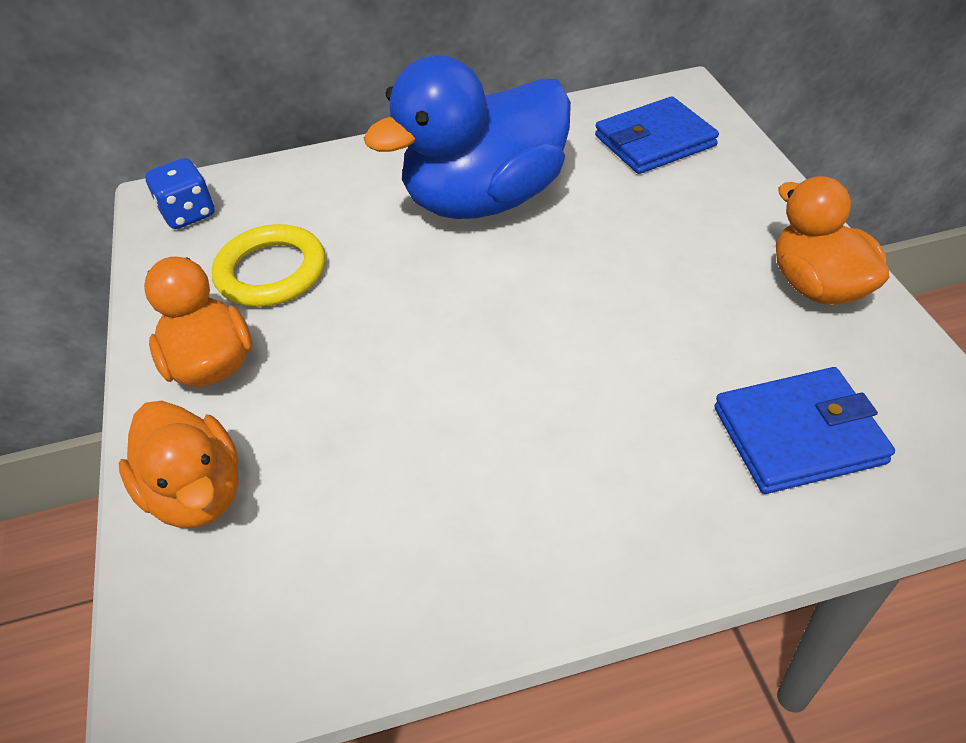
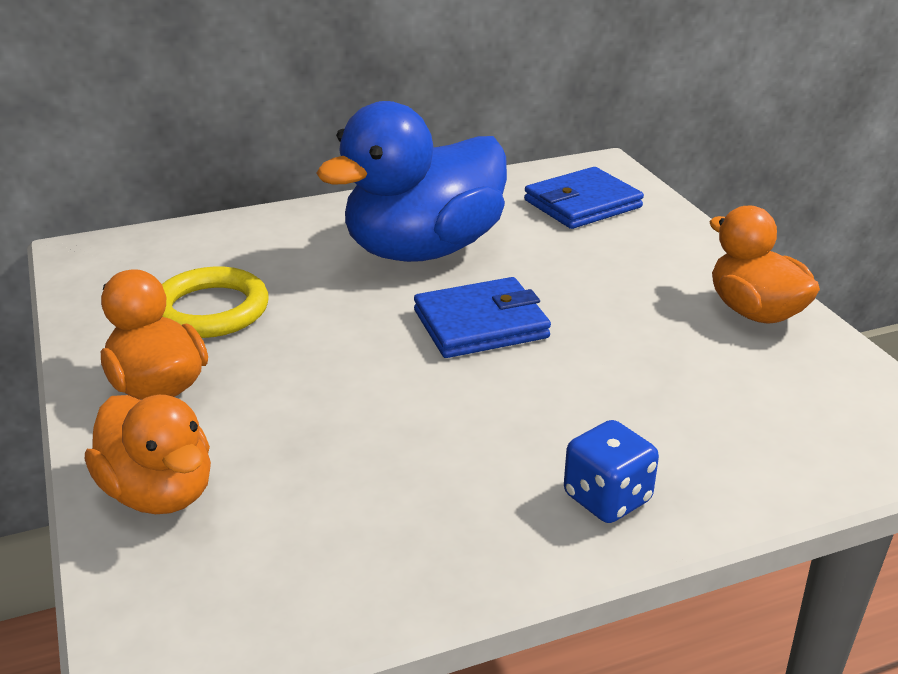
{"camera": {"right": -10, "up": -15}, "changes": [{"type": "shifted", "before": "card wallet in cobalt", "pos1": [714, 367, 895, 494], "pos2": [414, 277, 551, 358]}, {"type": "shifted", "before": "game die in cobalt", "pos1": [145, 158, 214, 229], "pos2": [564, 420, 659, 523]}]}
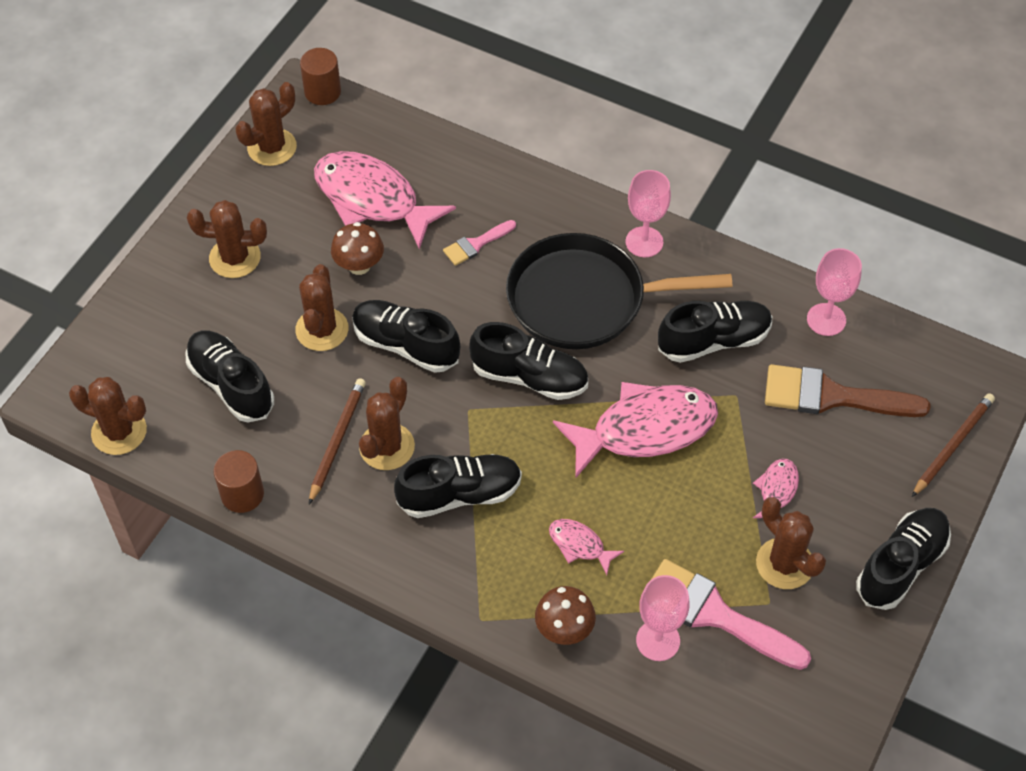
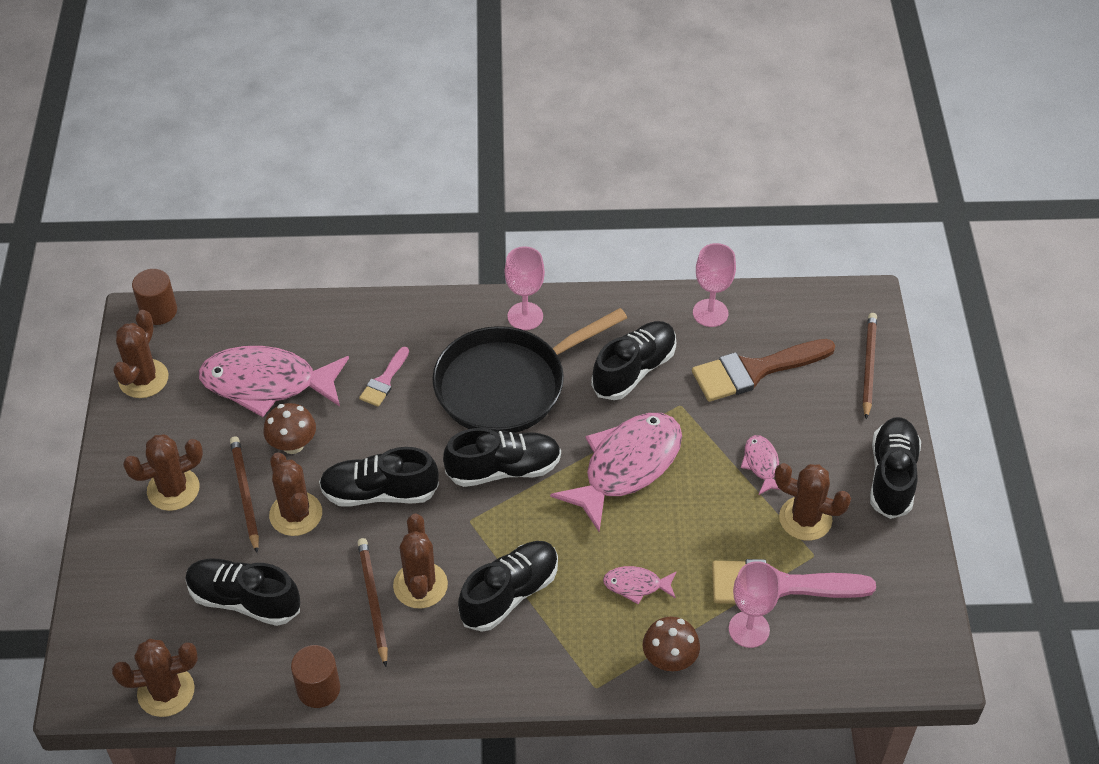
{"camera": {"right": -30, "up": -5}, "changes": [{"type": "new", "after": "wooden pencil in brown", "pos2": [230, 436, 259, 553]}]}
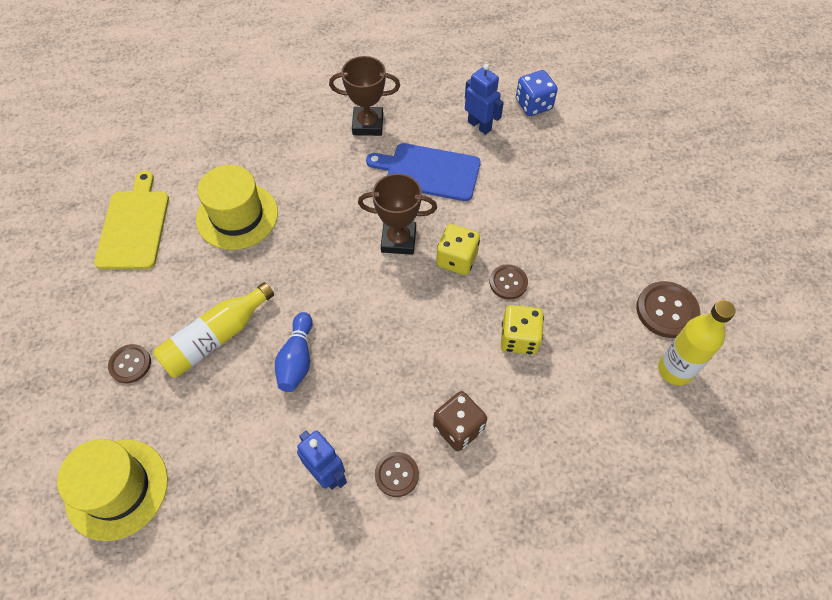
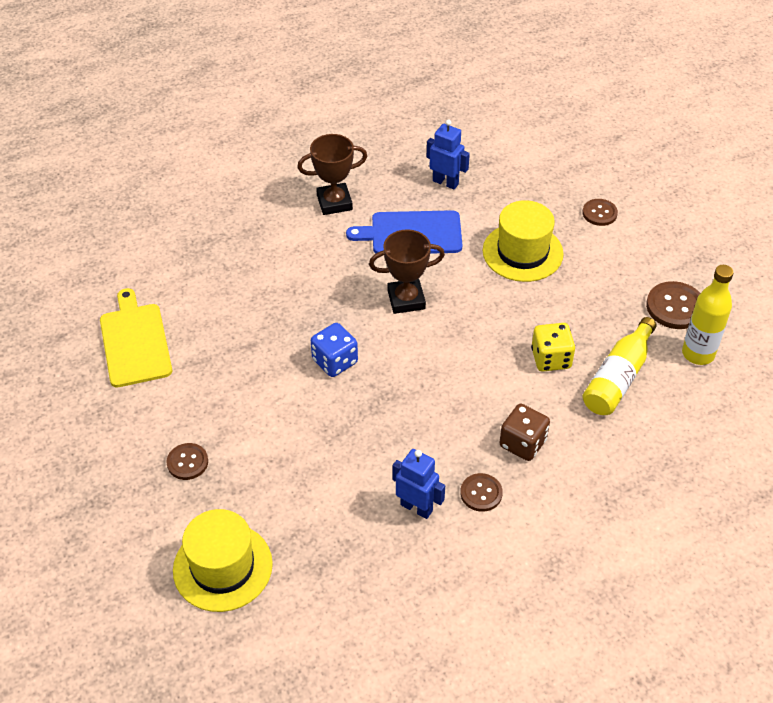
{"camera": {"right": -15, "up": -10}, "changes": [{"type": "shifted", "before": "game die in cobalt", "pos1": [516, 70, 558, 116], "pos2": [311, 323, 358, 377]}, {"type": "shifted", "before": "top hat in golden", "pos1": [196, 165, 278, 250], "pos2": [483, 200, 564, 282]}, {"type": "shifted", "before": "shirt button in brown", "pos1": [489, 264, 528, 300], "pos2": [582, 199, 618, 226]}, {"type": "shifted", "before": "bottle in golden", "pos1": [153, 282, 274, 378], "pos2": [582, 317, 657, 415]}, {"type": "gone", "before": "bowling pin in cobalt", "pos1": [275, 312, 313, 392]}, {"type": "gone", "before": "game die in golden", "pos1": [436, 224, 480, 275]}]}
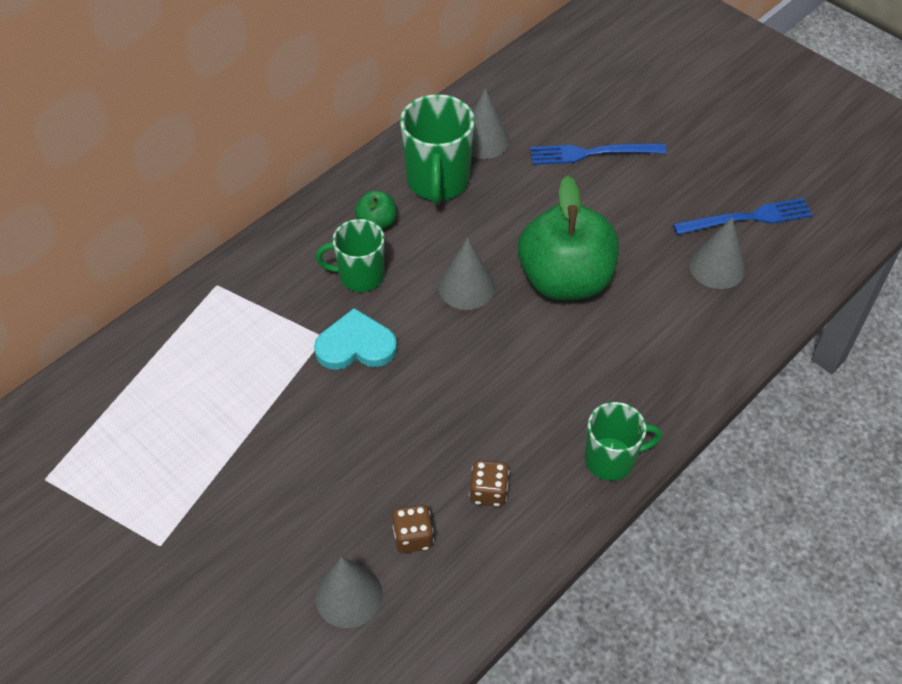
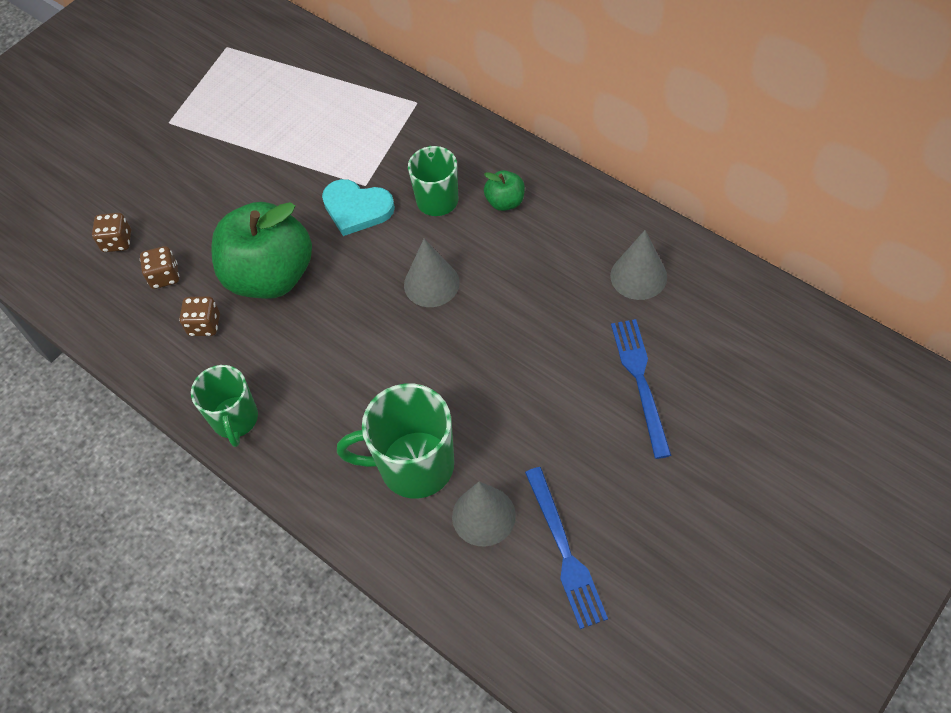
{"camera": {"right": 90, "up": 5}, "changes": [{"type": "swapped", "before": "cone in gray", "after": "game die in brown", "pos1": [315, 557, 383, 628], "pos2": [92, 213, 131, 252]}, {"type": "shifted", "before": "toy apple in leaf-green", "pos1": [518, 175, 619, 301], "pos2": [211, 202, 312, 299]}, {"type": "rotated", "before": "love heart in aqua", "pos1": [314, 308, 397, 370], "pos2": [322, 179, 395, 236], "turn": 120}, {"type": "shifted", "before": "tea mug in leaf-green", "pos1": [400, 94, 475, 205], "pos2": [337, 384, 454, 499]}]}
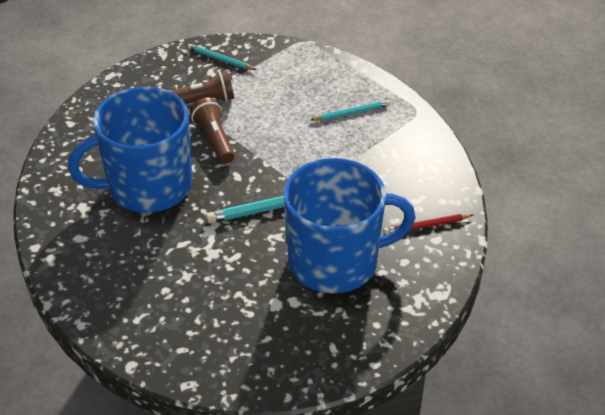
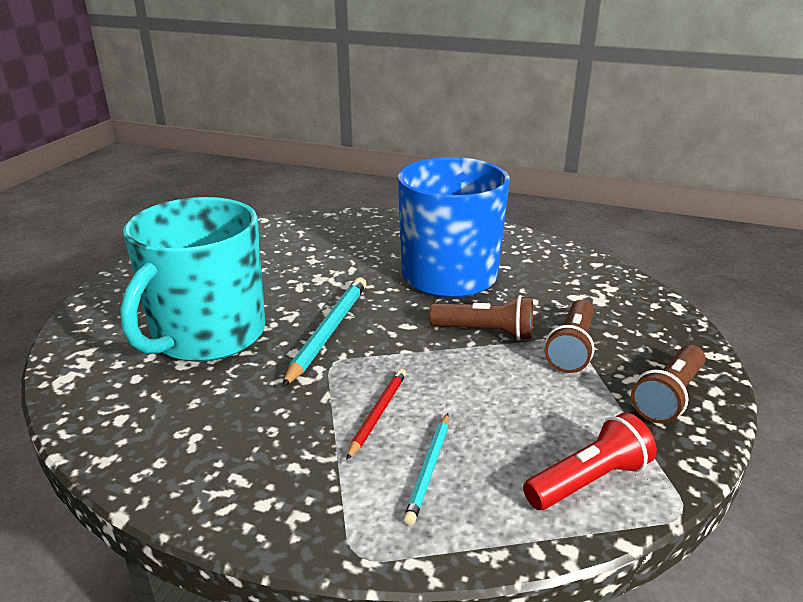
{"camera": {"right": 125, "up": -15}, "changes": [{"type": "repainted", "before": "tea mug in cobalt", "after": "tea mug in aqua", "pos1": [284, 158, 416, 293], "pos2": [120, 197, 265, 362]}, {"type": "shifted", "before": "wooden pencil in crimson", "pos1": [383, 214, 473, 235], "pos2": [346, 369, 406, 460]}, {"type": "new", "after": "torch in crimson", "pos2": [523, 413, 657, 510]}, {"type": "swapped", "before": "wooden pencil in aqua", "after": "torch in brown", "pos1": [187, 44, 256, 70], "pos2": [631, 345, 706, 424]}]}
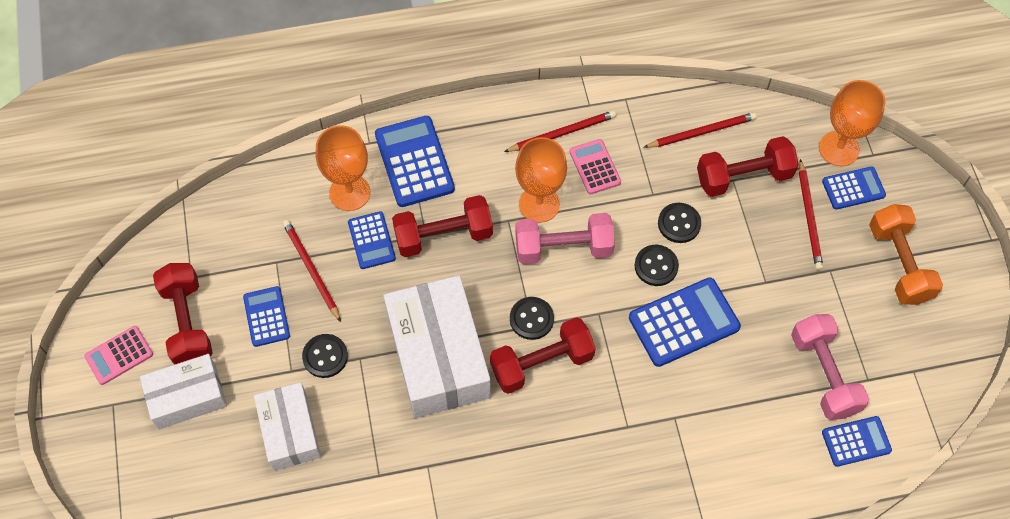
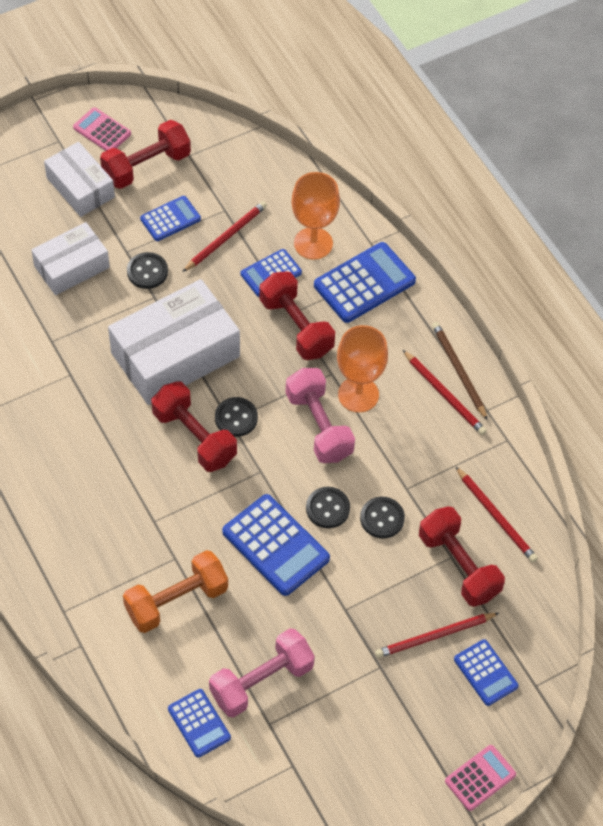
{"camera": {"right": 70, "up": -5}, "changes": [{"type": "shifted", "before": "hand weight in orange-coloured", "pos1": [869, 204, 943, 305], "pos2": [123, 550, 228, 633]}, {"type": "new", "after": "wooden pencil in brown", "pos2": [432, 322, 488, 420]}, {"type": "shifted", "before": "calculator in rose-pink", "pos1": [570, 139, 621, 194], "pos2": [445, 745, 516, 811]}, {"type": "gone", "before": "wine glass in orange-coloured", "pos1": [819, 80, 886, 166]}]}
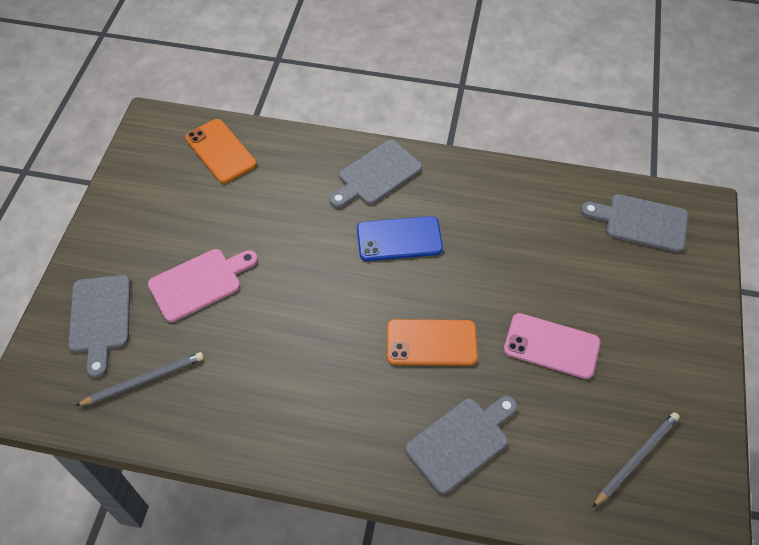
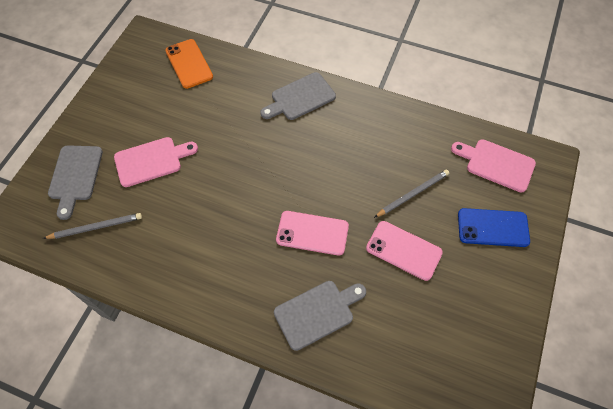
{"camera": {"right": 10, "up": 5}, "changes": [{"type": "repainted", "before": "mobile phone in orange-coloured", "after": "mobile phone in rose-pink", "pos1": [387, 319, 478, 366], "pos2": [276, 211, 349, 256]}, {"type": "shifted", "before": "wooden pencil in gray", "pos1": [592, 412, 680, 508], "pos2": [374, 170, 449, 218]}, {"type": "repainted", "before": "bread board in gray", "after": "bread board in rose-pink", "pos1": [581, 194, 688, 252], "pos2": [451, 139, 536, 192]}, {"type": "shifted", "before": "mobile phone in cobalt", "pos1": [357, 216, 443, 261], "pos2": [458, 208, 530, 247]}]}
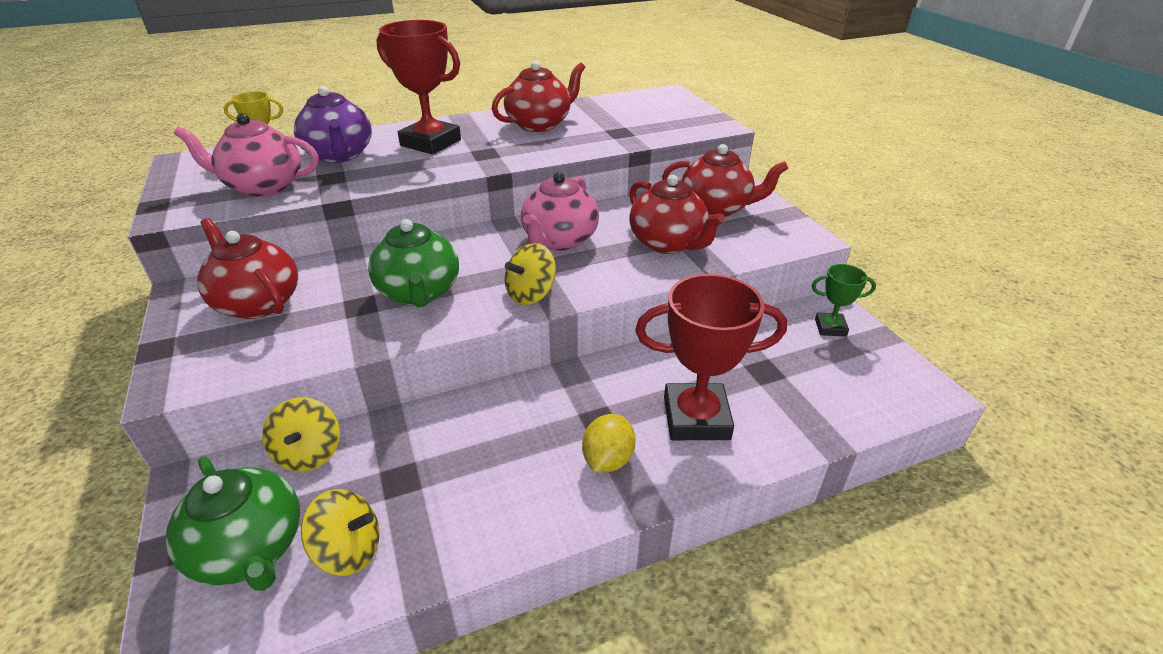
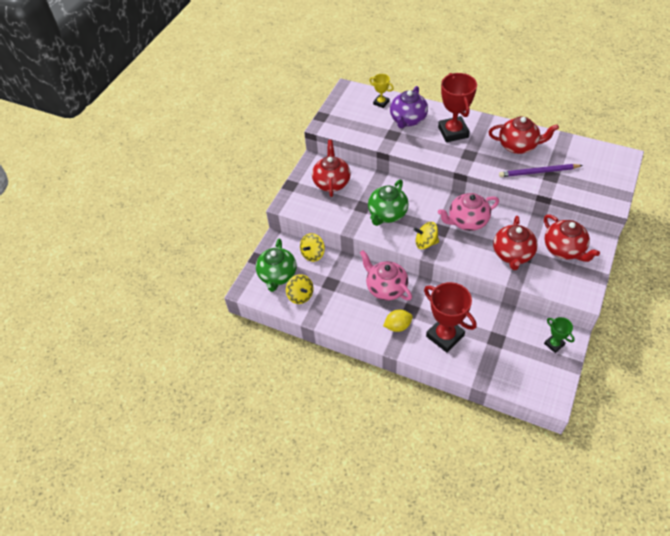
{"camera": {"right": 50, "up": 15}, "changes": [{"type": "shifted", "before": "teapot in rose-pink", "pos1": [174, 113, 319, 197], "pos2": [360, 250, 412, 300]}, {"type": "new", "after": "wooden pencil in violet", "pos2": [499, 164, 583, 177]}]}
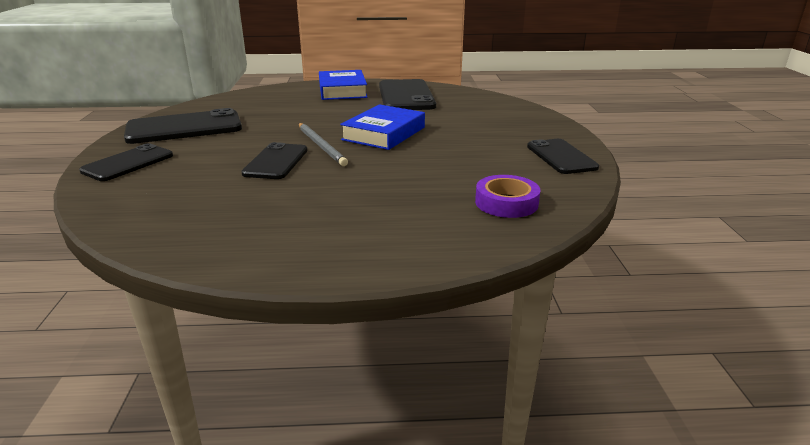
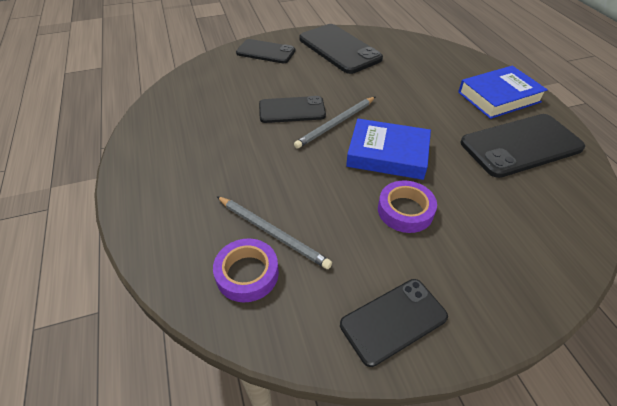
{"camera": {"right": 75, "up": 20}, "changes": [{"type": "new", "after": "wooden pencil in gray", "pos2": [217, 196, 332, 269]}, {"type": "new", "after": "tape in violet", "pos2": [378, 180, 437, 233]}]}
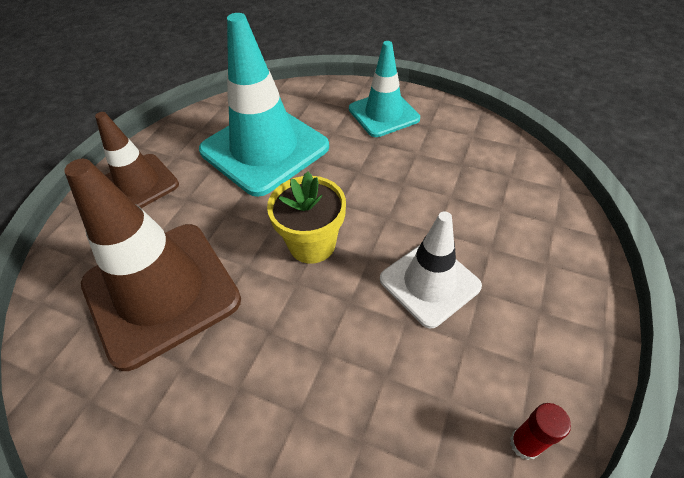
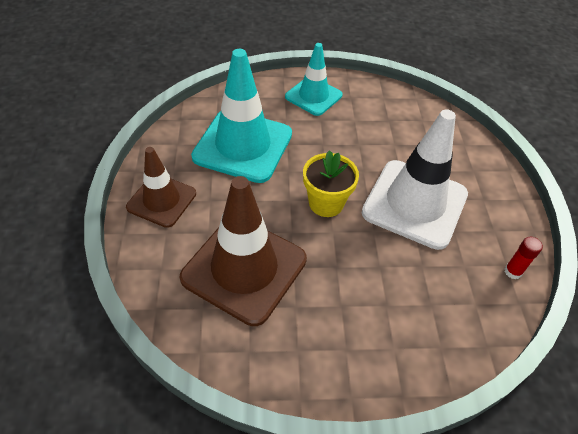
{"camera": {"right": -30, "up": 0}, "changes": [{"type": "scaled", "before": "traffic cone in snow-white", "pos1": [380, 211, 482, 328], "pos2": [362, 109, 468, 250], "scale": 1.67}]}
